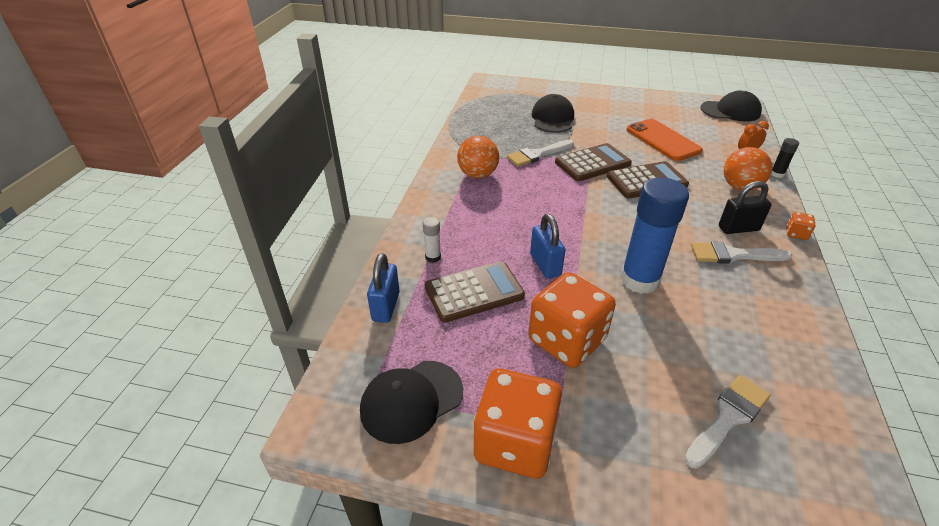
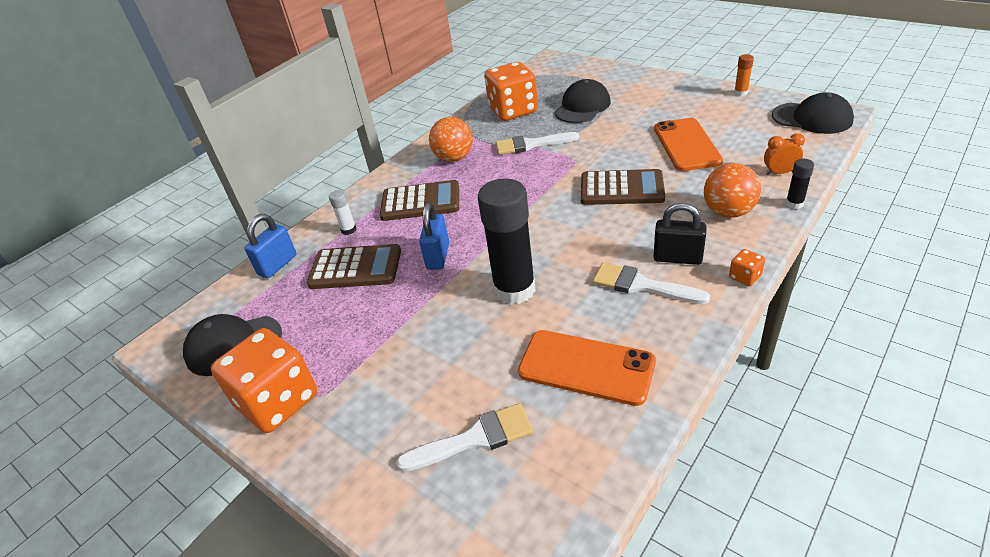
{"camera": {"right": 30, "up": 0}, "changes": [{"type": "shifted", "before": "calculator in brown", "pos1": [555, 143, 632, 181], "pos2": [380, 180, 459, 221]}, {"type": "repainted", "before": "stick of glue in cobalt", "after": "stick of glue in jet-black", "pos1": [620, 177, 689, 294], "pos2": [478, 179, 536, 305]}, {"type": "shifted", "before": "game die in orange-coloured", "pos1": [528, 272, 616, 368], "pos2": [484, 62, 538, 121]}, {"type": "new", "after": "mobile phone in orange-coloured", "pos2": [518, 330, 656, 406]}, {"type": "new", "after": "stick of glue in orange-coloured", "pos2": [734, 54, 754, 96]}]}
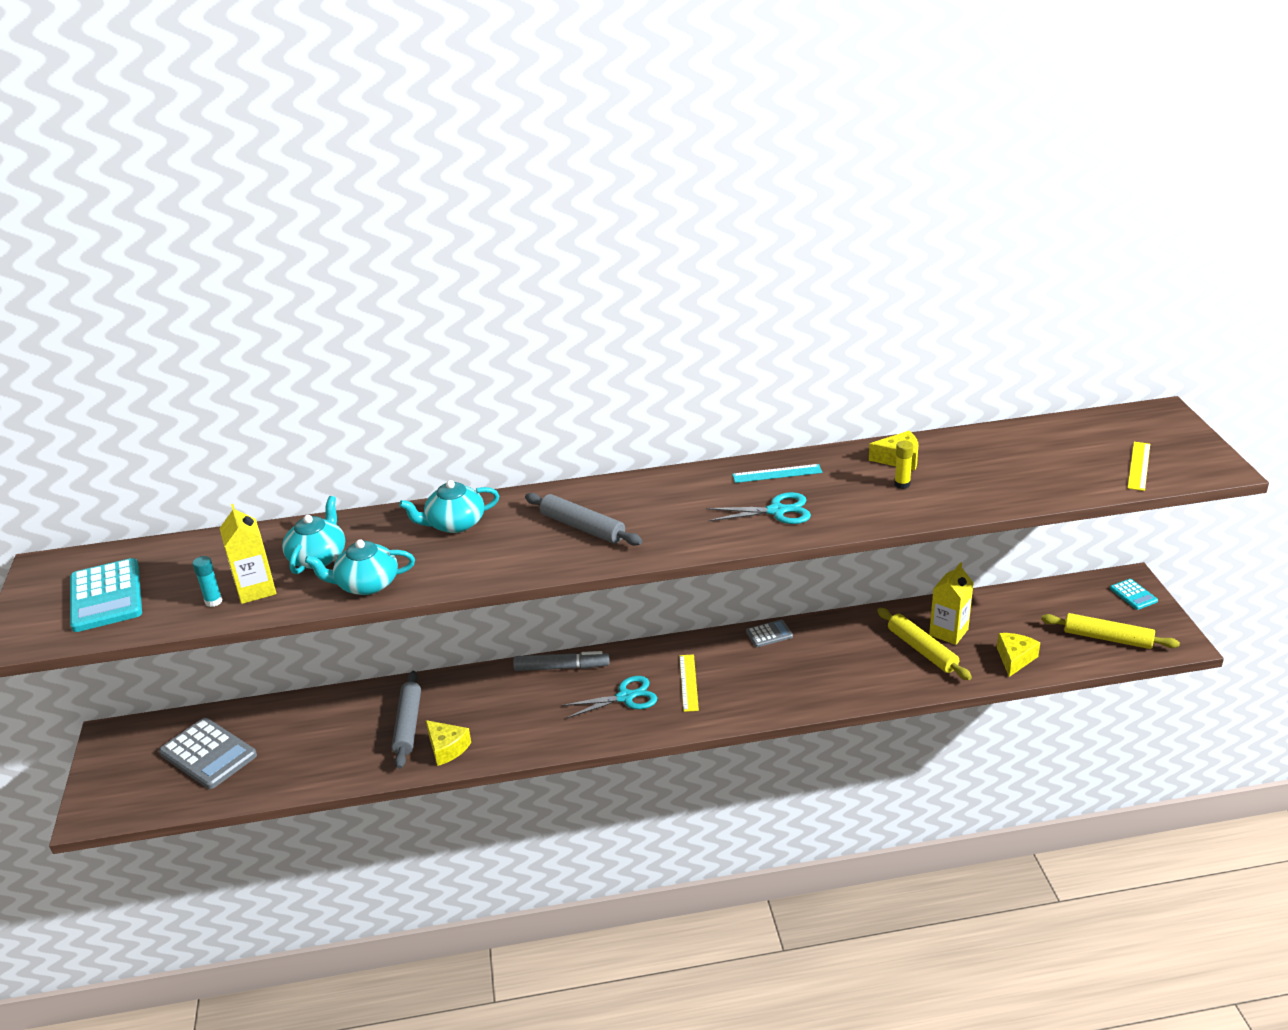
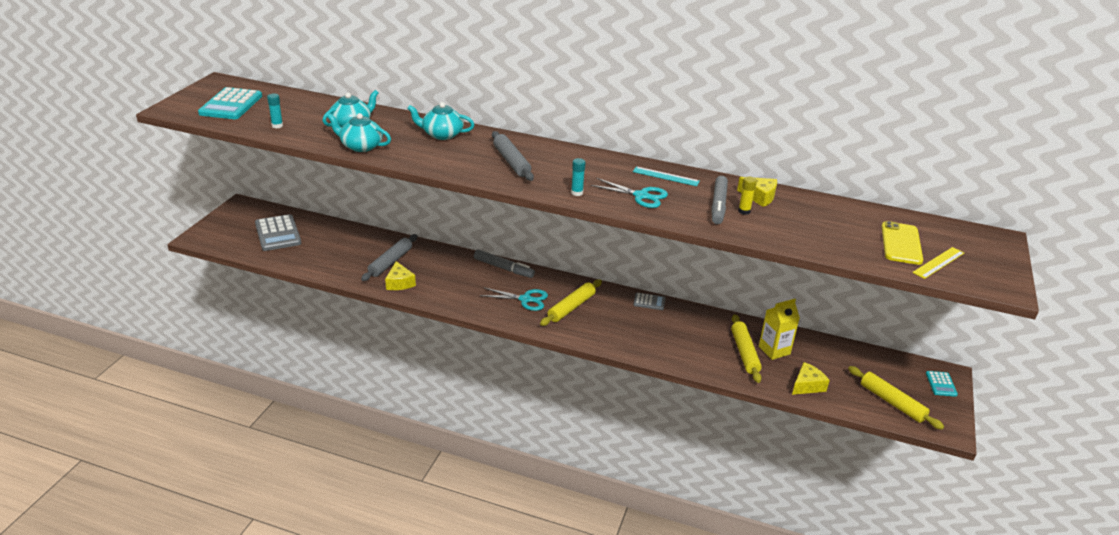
{"camera": {"right": 25, "up": 0}, "changes": [{"type": "swapped", "before": "measuring stick in golden", "after": "pastry roller in golden", "pos1": [679, 654, 699, 712], "pos2": [540, 279, 602, 326]}, {"type": "new", "after": "stick of glue in aqua", "pos2": [571, 158, 586, 196]}, {"type": "new", "after": "marker in gray", "pos2": [711, 176, 728, 224]}, {"type": "new", "after": "mobile phone in golden", "pos2": [881, 221, 923, 265]}, {"type": "gone", "before": "carton in golden", "pos1": [219, 504, 276, 604]}]}
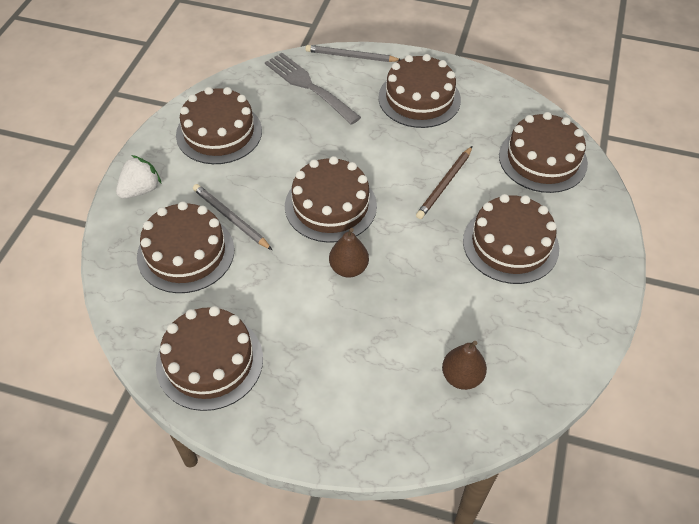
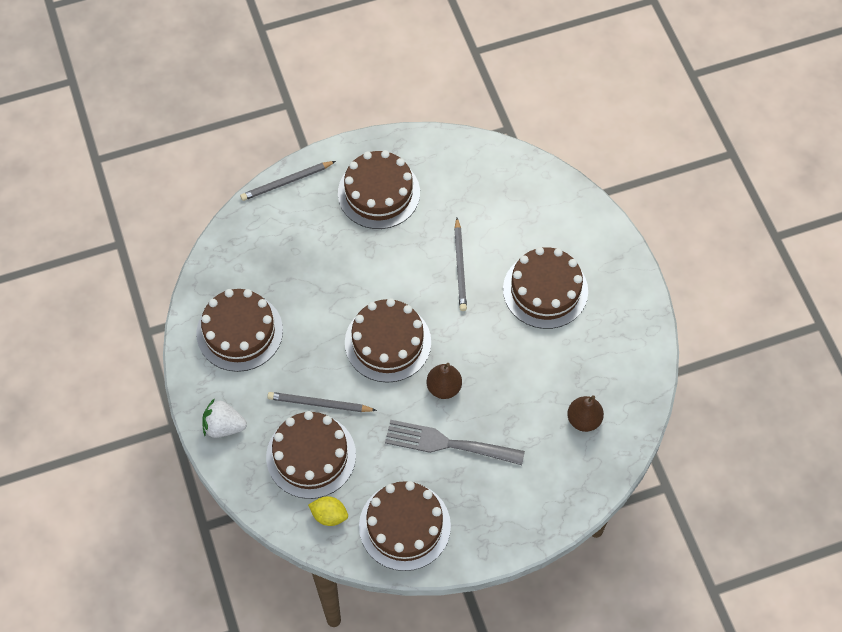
{"camera": {"right": -35, "up": 10}, "changes": [{"type": "rotated", "before": "toy strawberry in snow-white", "pos1": [116, 155, 162, 199], "pos2": [202, 398, 247, 438], "turn": -90}, {"type": "new", "after": "lemon in golden", "pos2": [308, 496, 348, 526]}, {"type": "shifted", "before": "fork in gray", "pos1": [265, 53, 361, 125], "pos2": [385, 420, 525, 465]}, {"type": "repainted", "before": "wooden pencil in brown", "after": "wooden pencil in gray", "pos1": [416, 146, 472, 219], "pos2": [454, 218, 467, 311]}, {"type": "gone", "before": "layer cake in brown", "pos1": [499, 112, 588, 193]}]}
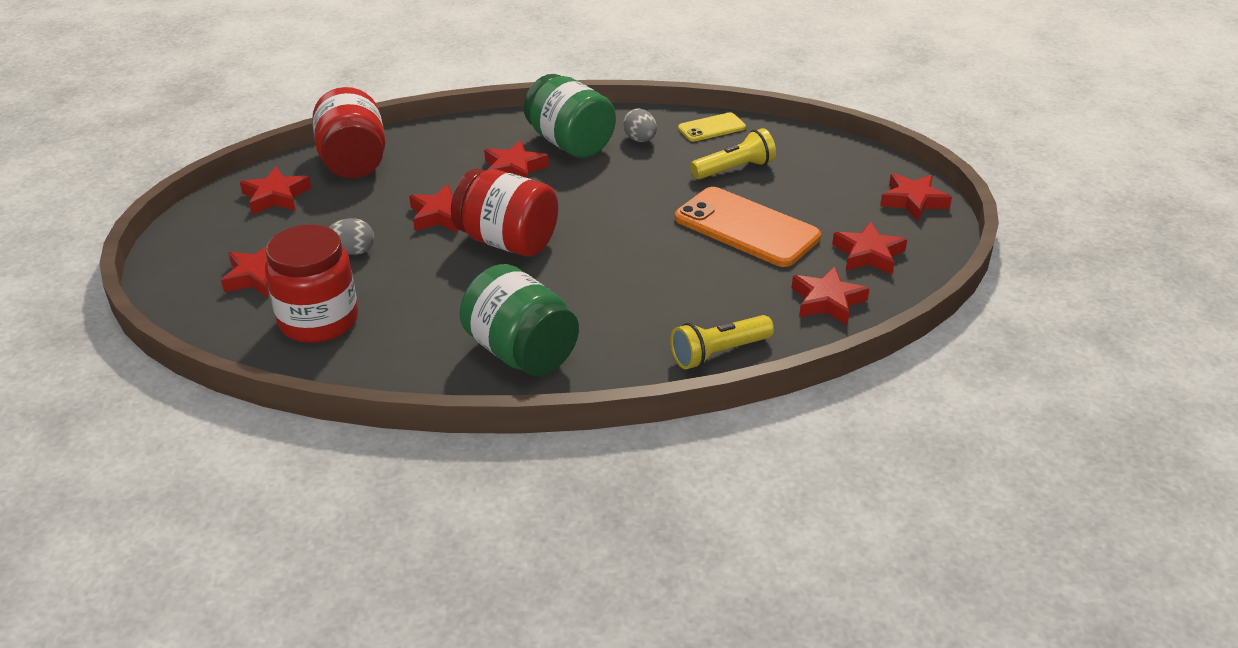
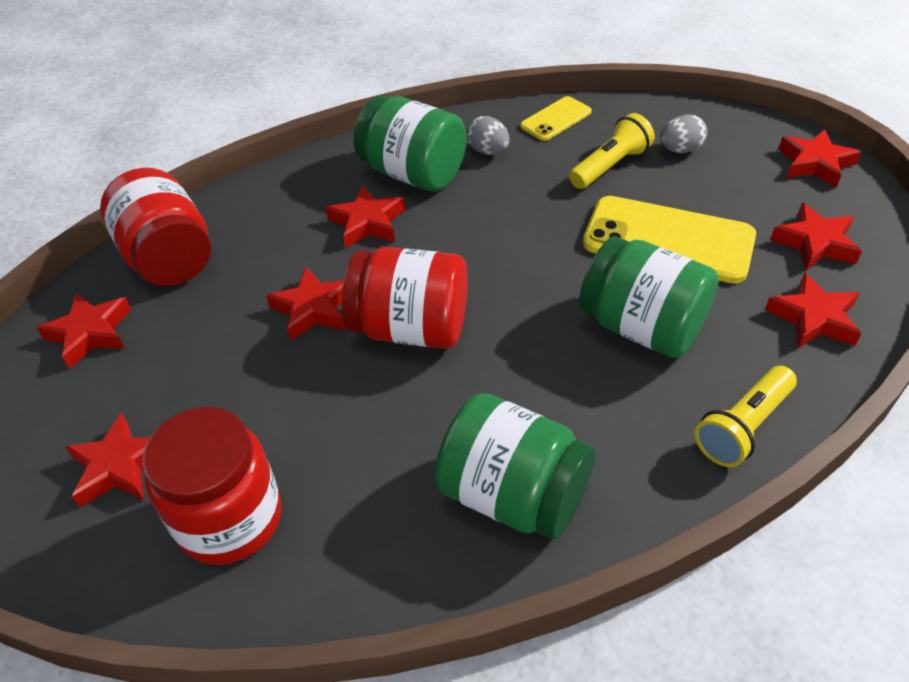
{"camera": {"right": -15, "up": 10}, "changes": [{"type": "new", "after": "jar in leaf-green", "pos2": [579, 236, 719, 358]}, {"type": "repainted", "before": "mobile phone in orange-coloured", "after": "mobile phone in golden", "pos1": [675, 187, 821, 267], "pos2": [583, 196, 756, 284]}, {"type": "shifted", "before": "toy egg in gray", "pos1": [328, 218, 374, 255], "pos2": [660, 115, 707, 153]}]}
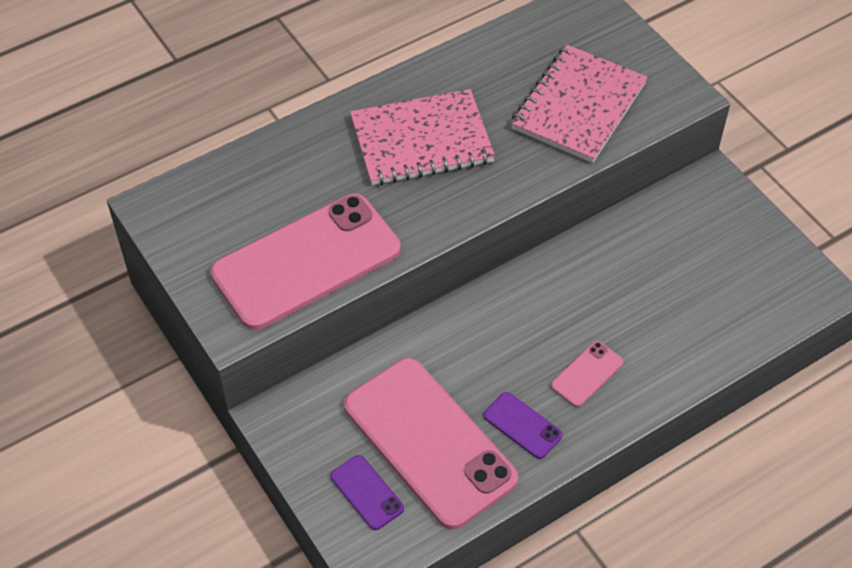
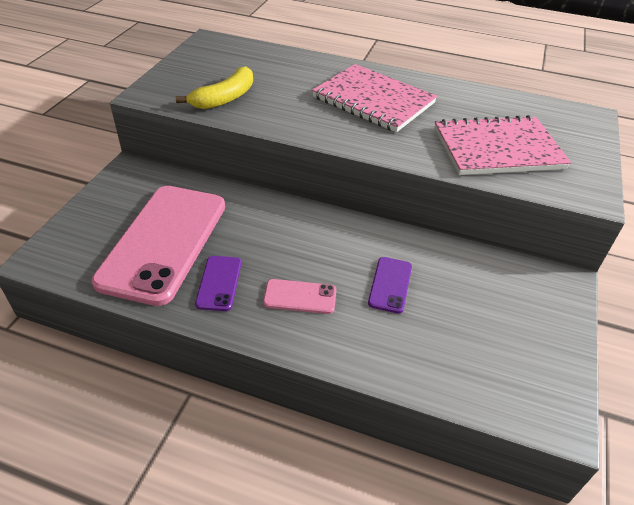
{"camera": {"right": 50, "up": -10}, "changes": [{"type": "swapped", "before": "mobile phone in rose-pink", "after": "banana in golden", "pos1": [210, 194, 401, 330], "pos2": [176, 66, 253, 109]}, {"type": "shifted", "before": "mobile phone in violet", "pos1": [330, 455, 404, 530], "pos2": [368, 257, 412, 313]}]}
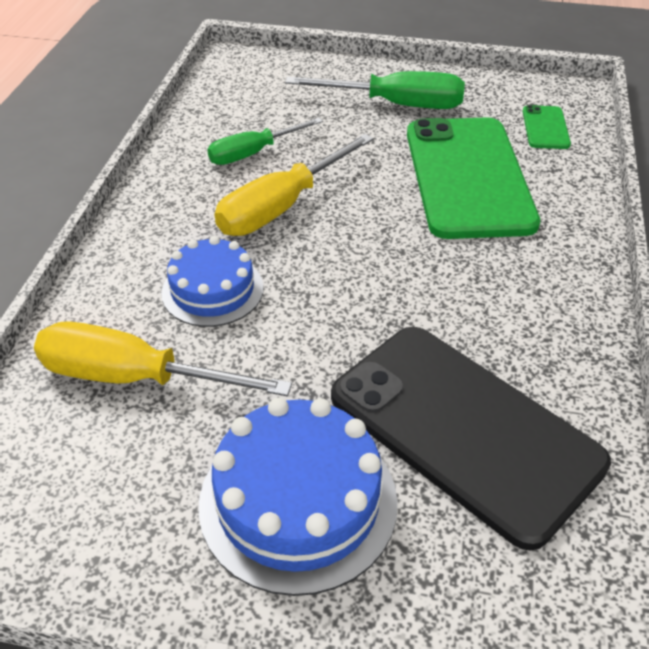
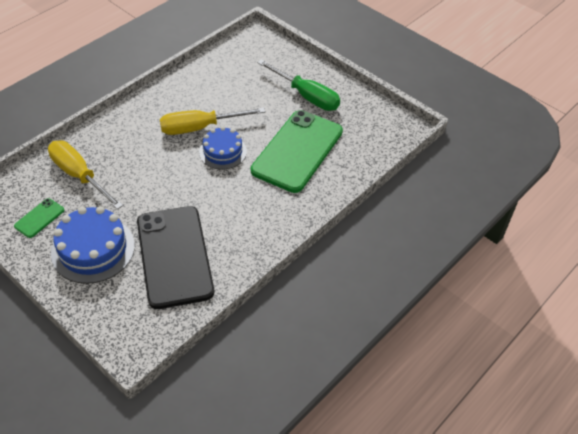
{"camera": {"right": 30, "up": 5}, "changes": [{"type": "shifted", "before": "mobile phone in leaf-green", "pos1": [523, 105, 571, 149], "pos2": [14, 198, 64, 238]}, {"type": "shifted", "before": "layer cake in cobalt", "pos1": [161, 236, 263, 327], "pos2": [199, 126, 247, 169]}, {"type": "gone", "before": "flat screwdriver in leaf-green", "pos1": [207, 118, 323, 165]}]}
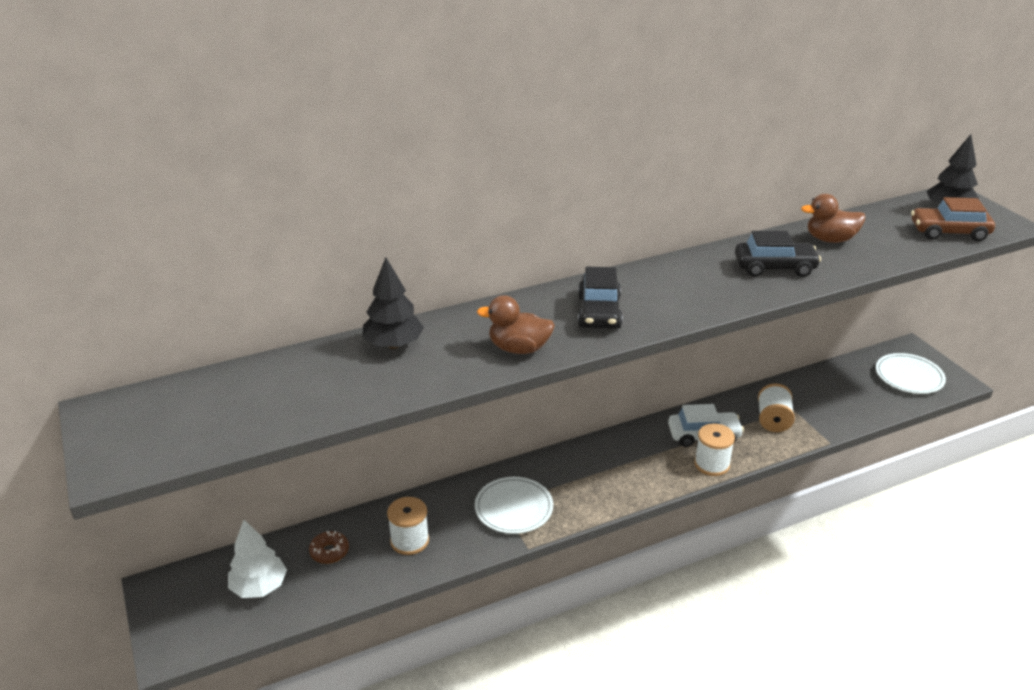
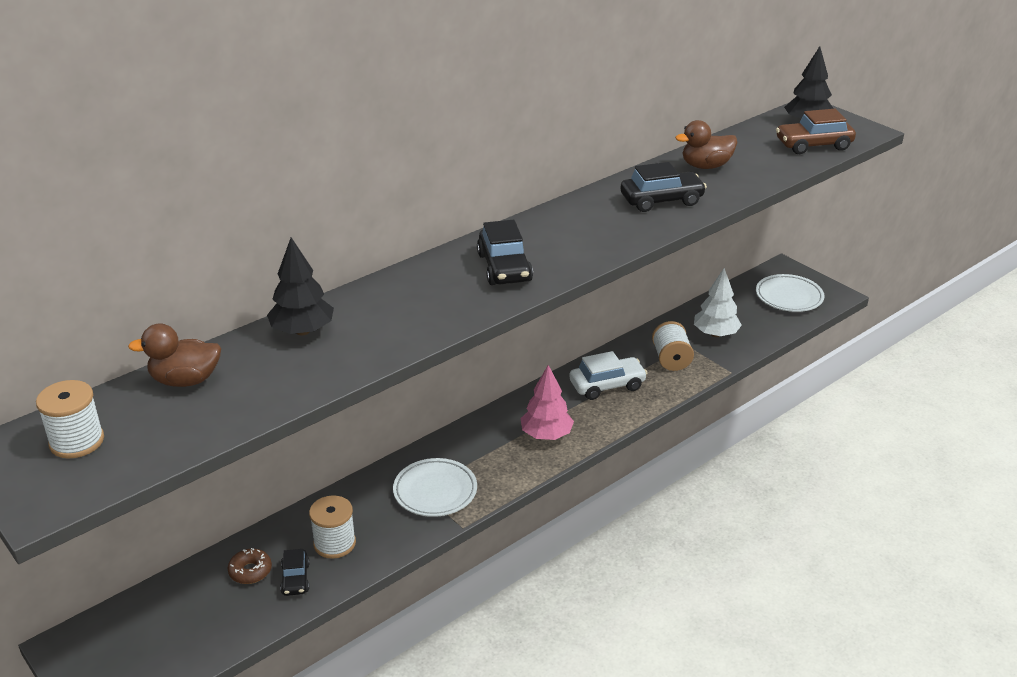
{"camera": {"right": -15, "up": 0}, "changes": [{"type": "shifted", "before": "reel of thread in snow-white", "pos1": [694, 423, 735, 476], "pos2": [36, 380, 104, 459]}, {"type": "shifted", "before": "duck in brown", "pos1": [477, 295, 555, 354], "pos2": [128, 323, 221, 387]}, {"type": "new", "after": "car in jet-black", "pos2": [280, 549, 310, 596]}, {"type": "new", "after": "fir tree in rose-pink", "pos2": [520, 365, 574, 440]}, {"type": "shifted", "before": "fir tree in snow-white", "pos1": [228, 520, 287, 598], "pos2": [694, 268, 742, 337]}]}
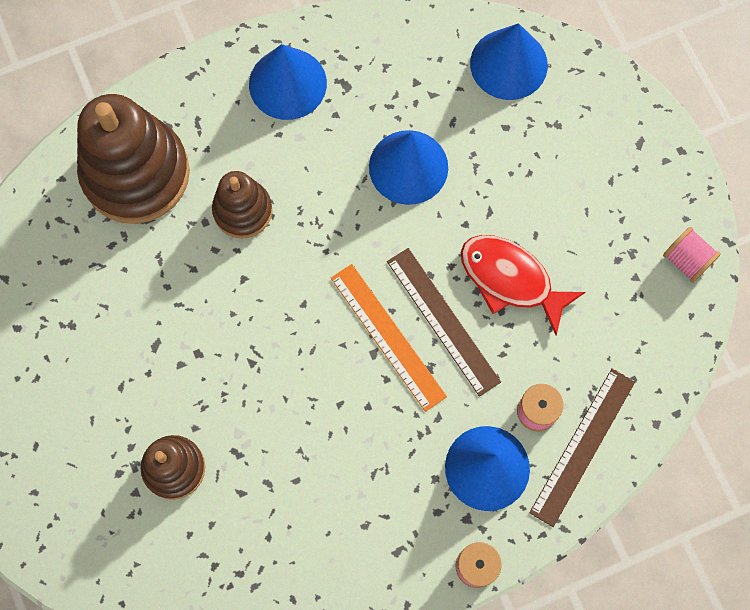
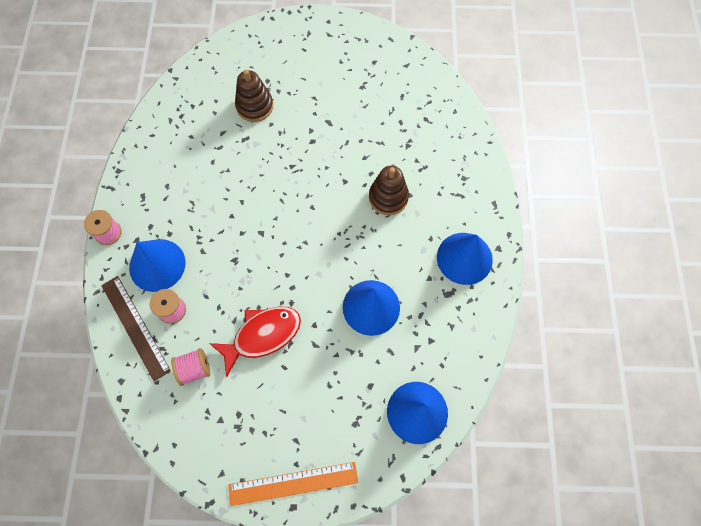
{"camera": {"right": 115, "up": -5}, "changes": [{"type": "shifted", "before": "reel of thread in rose-pink", "pos1": [663, 227, 721, 283], "pos2": [171, 348, 210, 386]}, {"type": "shifted", "before": "measuring stick in orange-coloured", "pos1": [331, 264, 447, 412], "pos2": [228, 462, 358, 506]}, {"type": "gone", "before": "ring stacker in brown", "pos1": [77, 94, 190, 224]}, {"type": "gone", "before": "measuring stick in brown", "pos1": [387, 248, 501, 397]}]}
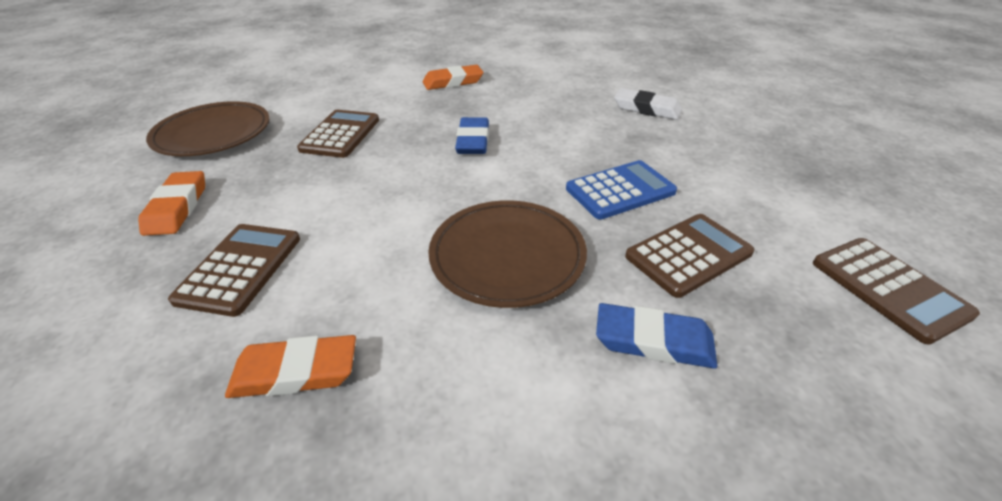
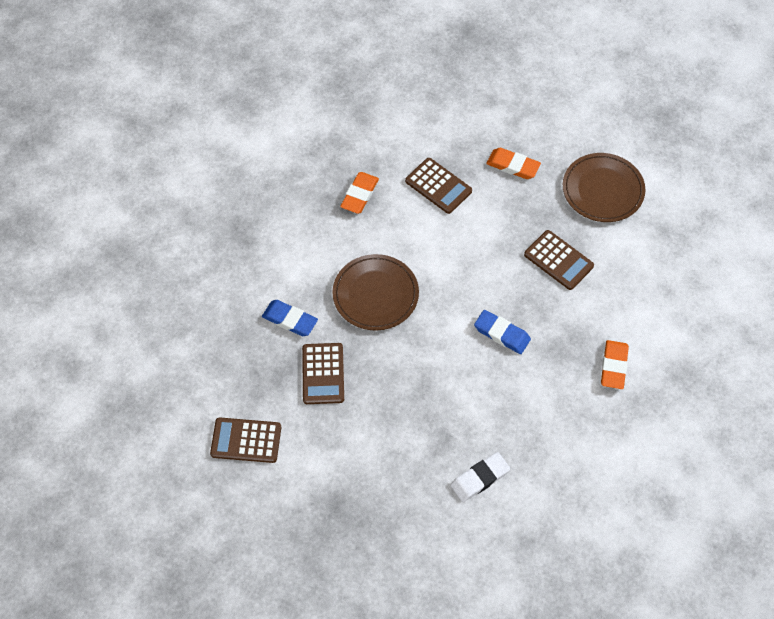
{"camera": {"right": 120, "up": 20}, "changes": [{"type": "rotated", "before": "pencil eraser in cobalt", "pos1": [596, 303, 718, 369], "pos2": [262, 300, 318, 336], "turn": 75}, {"type": "gone", "before": "calculator in cobalt", "pos1": [566, 160, 677, 220]}]}
